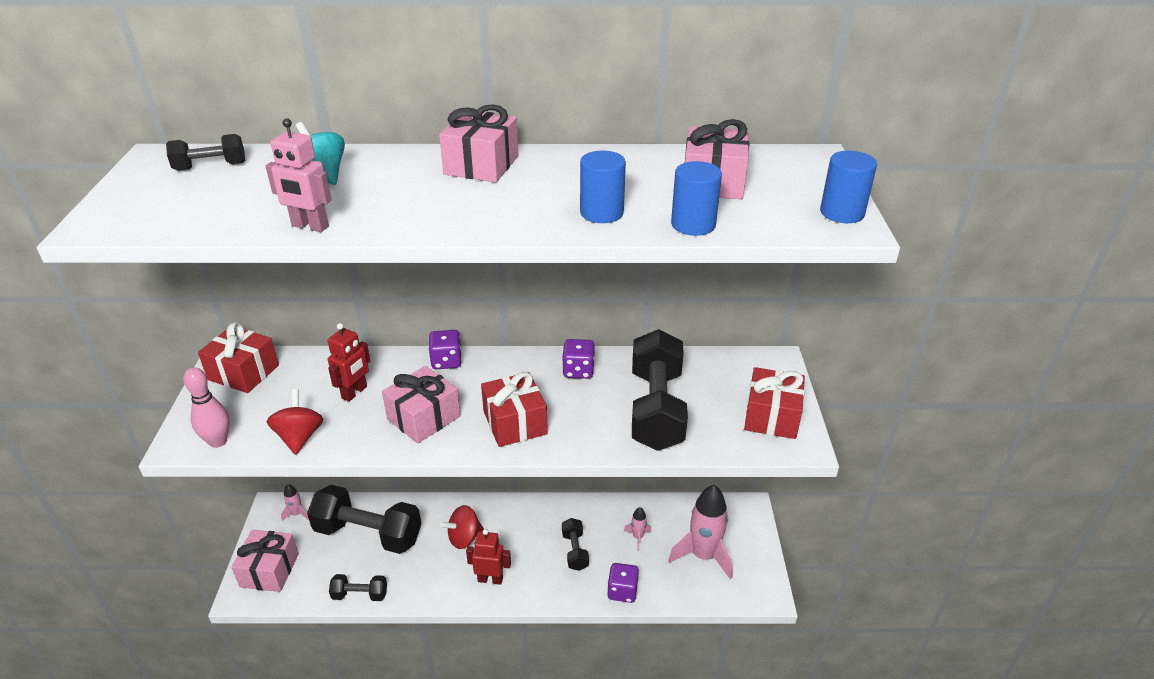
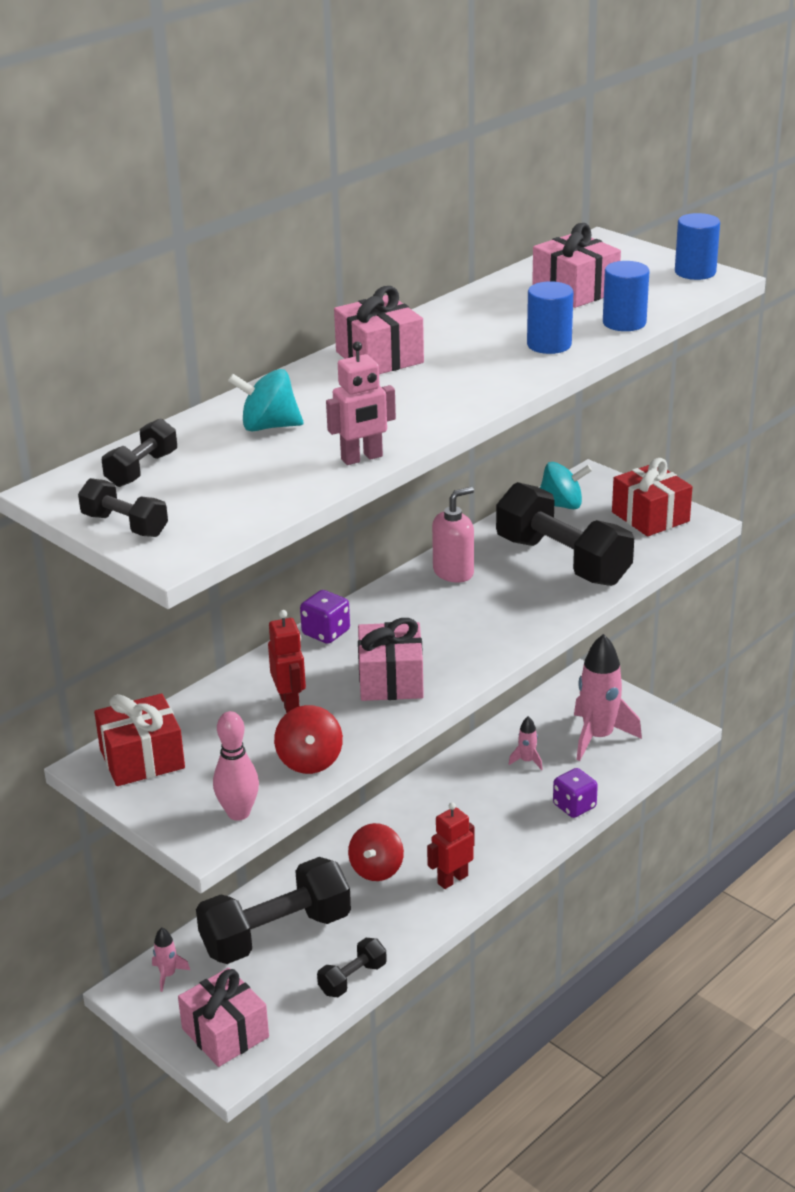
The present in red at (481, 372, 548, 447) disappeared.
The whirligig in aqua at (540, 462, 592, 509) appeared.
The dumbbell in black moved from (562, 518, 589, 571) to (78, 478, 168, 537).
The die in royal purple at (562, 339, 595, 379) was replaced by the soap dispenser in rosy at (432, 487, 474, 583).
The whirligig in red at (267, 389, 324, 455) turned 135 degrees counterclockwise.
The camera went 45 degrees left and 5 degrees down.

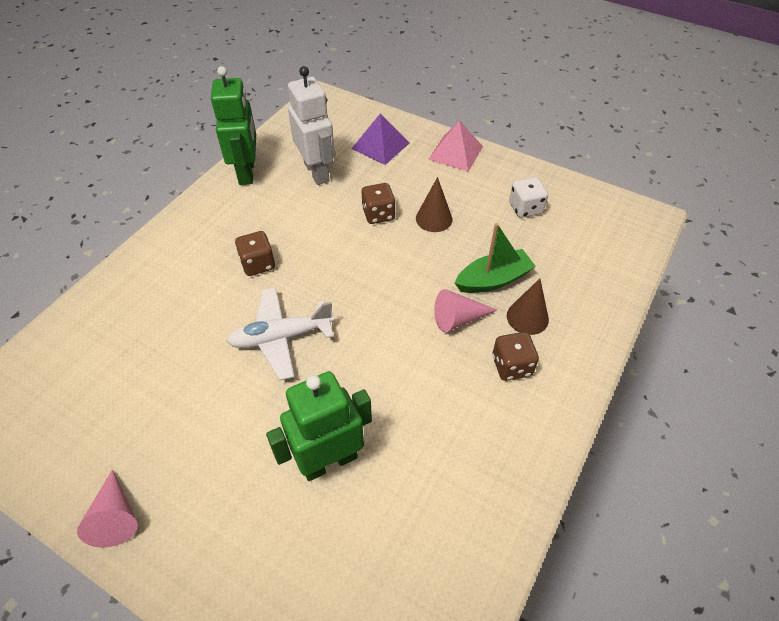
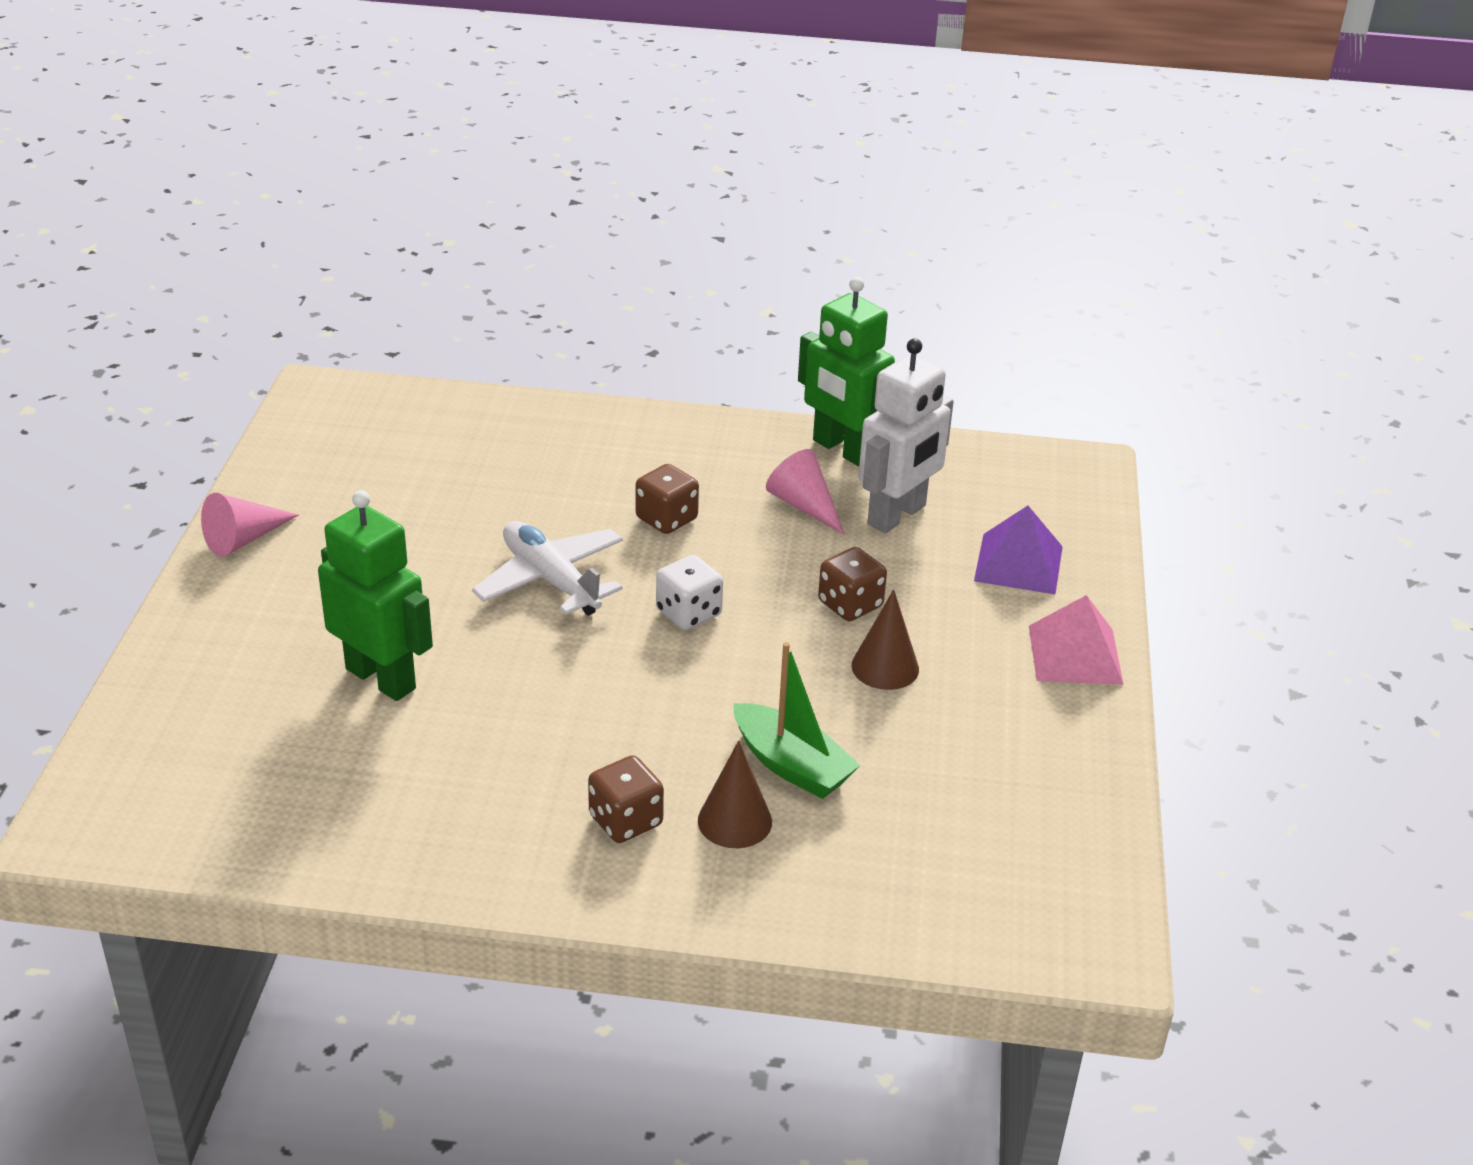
The cone in rosy moved from (434, 289, 497, 332) to (766, 449, 845, 535).
The die in snow-white moved from (509, 177, 548, 218) to (656, 555, 723, 630).
The toy robot in leaf-green at (211, 66, 256, 185) turned 75 degrees clockwise.
The camera went 65 degrees right and 15 degrees down.

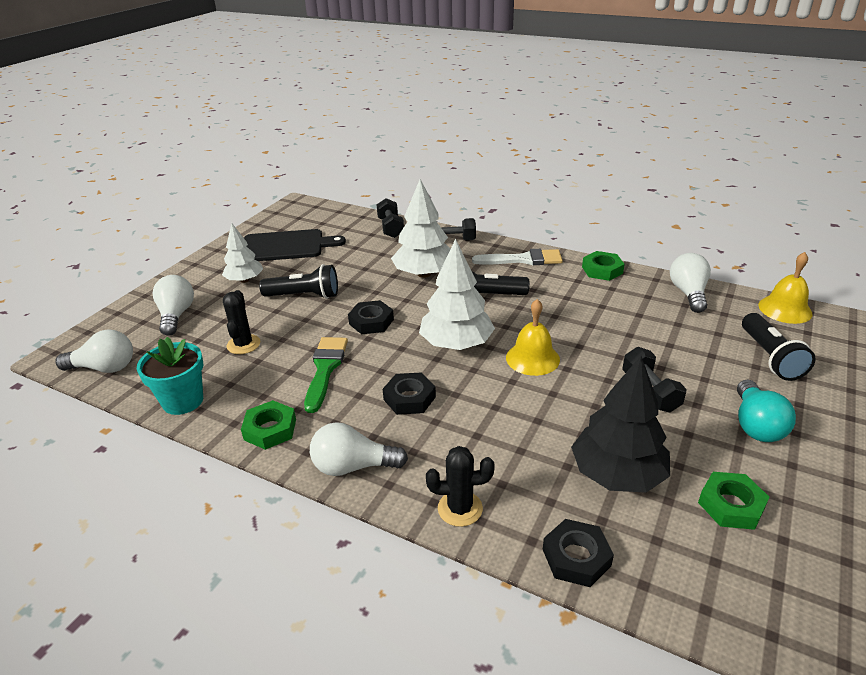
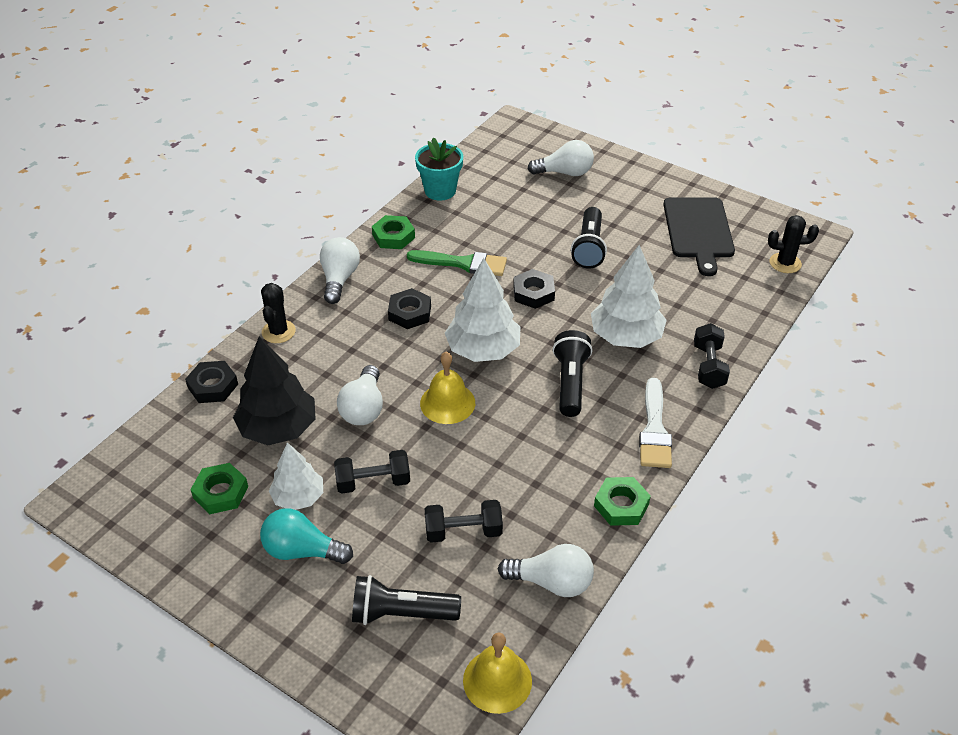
The light bulb in snow-white moved from (56, 329, 133, 373) to (337, 365, 383, 425).
The fir tree in snow-white moved from (222, 223, 263, 283) to (269, 442, 323, 510).
The saguaro cactus in black moved from (223, 290, 260, 354) to (768, 215, 819, 273).
The dumbbell in black moved from (377, 198, 404, 238) to (425, 500, 503, 543).
The camera went 95 degrees right and 10 degrees up.

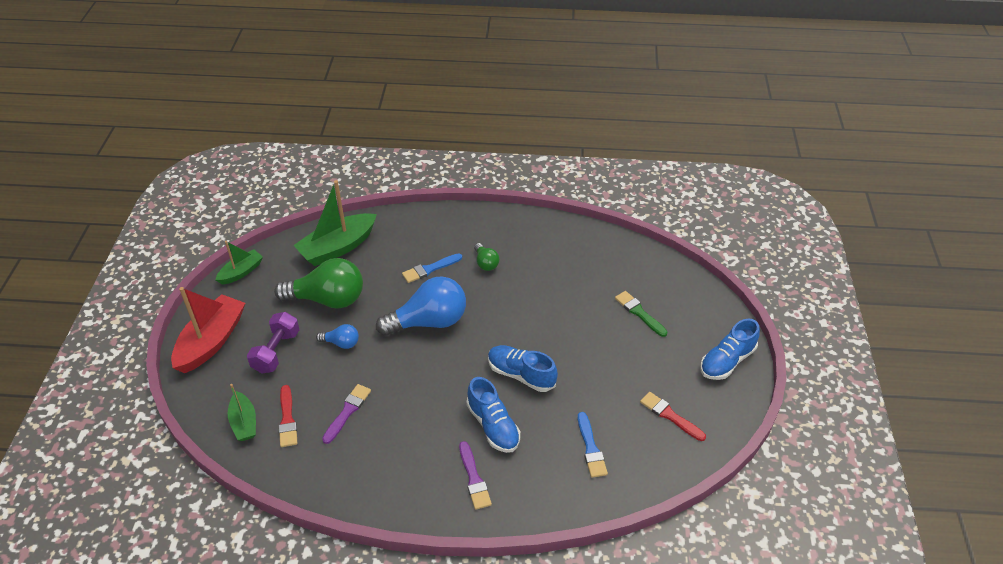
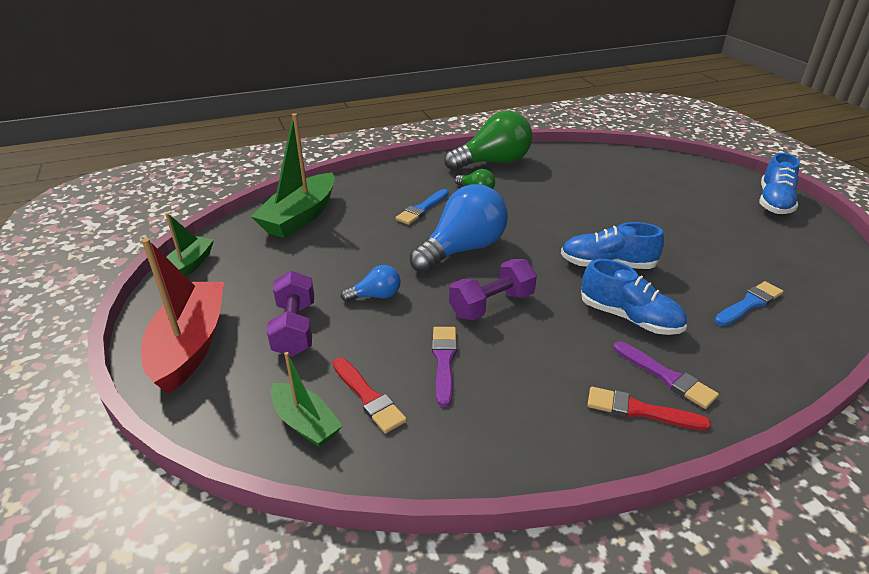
The paintbrush in leaf-green at (615, 291, 667, 337) disappeared.
The dumbbell in royal purple at (449, 259, 537, 320) appeared.
The light bulb in leaf-green moved from (274, 258, 363, 309) to (444, 111, 533, 171).
The paintbrush in red moved from (640, 392, 706, 441) to (587, 387, 711, 431).
The paintbrush in royal blue at (578, 412, 608, 478) turned 90 degrees counterclockwise.
The camera went 25 degrees left and 10 degrees down.

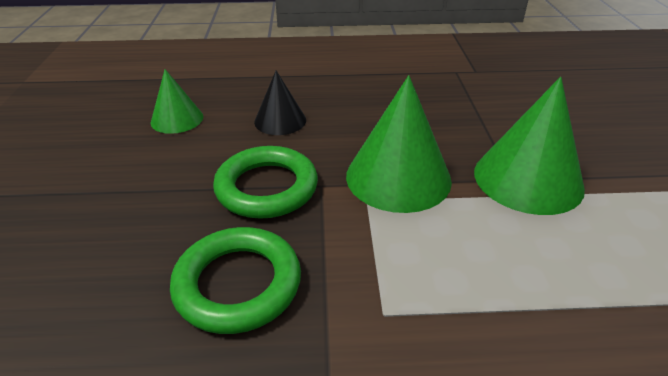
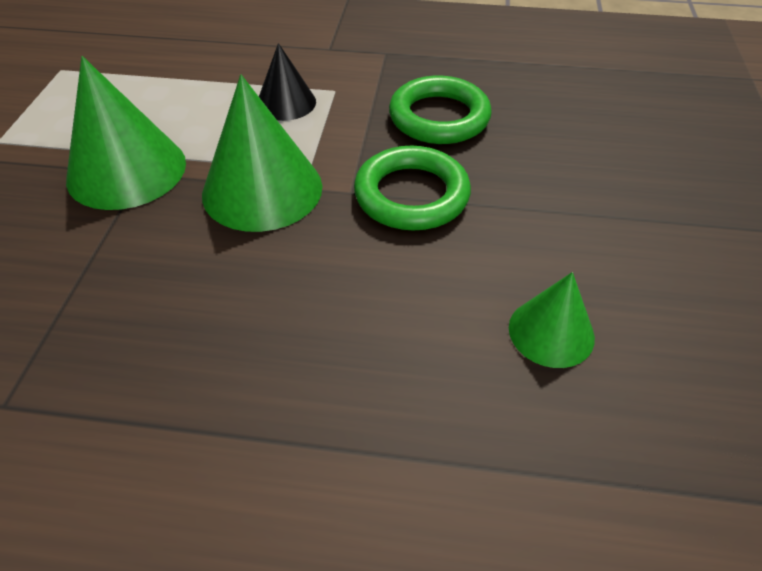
The cone in black moved from (254, 70, 306, 135) to (259, 43, 316, 121).
The camera went 170 degrees left and 10 degrees up.

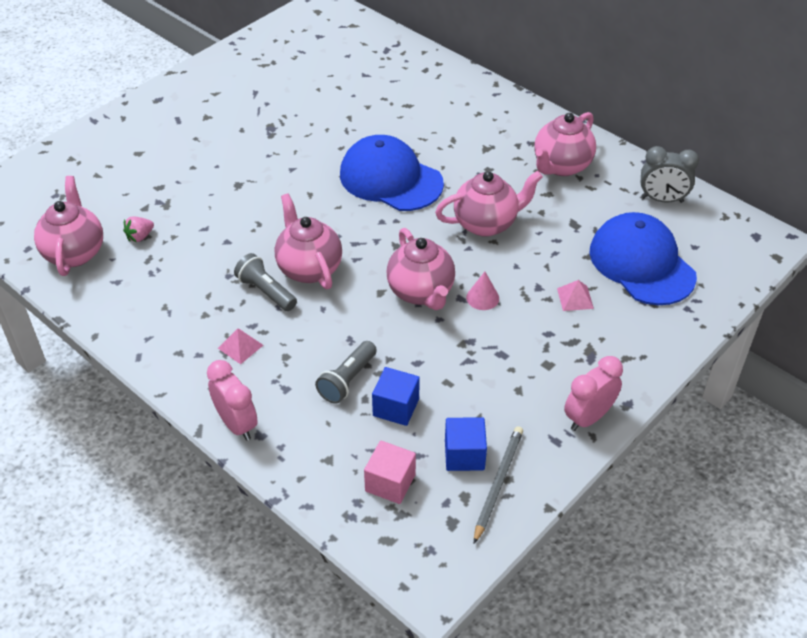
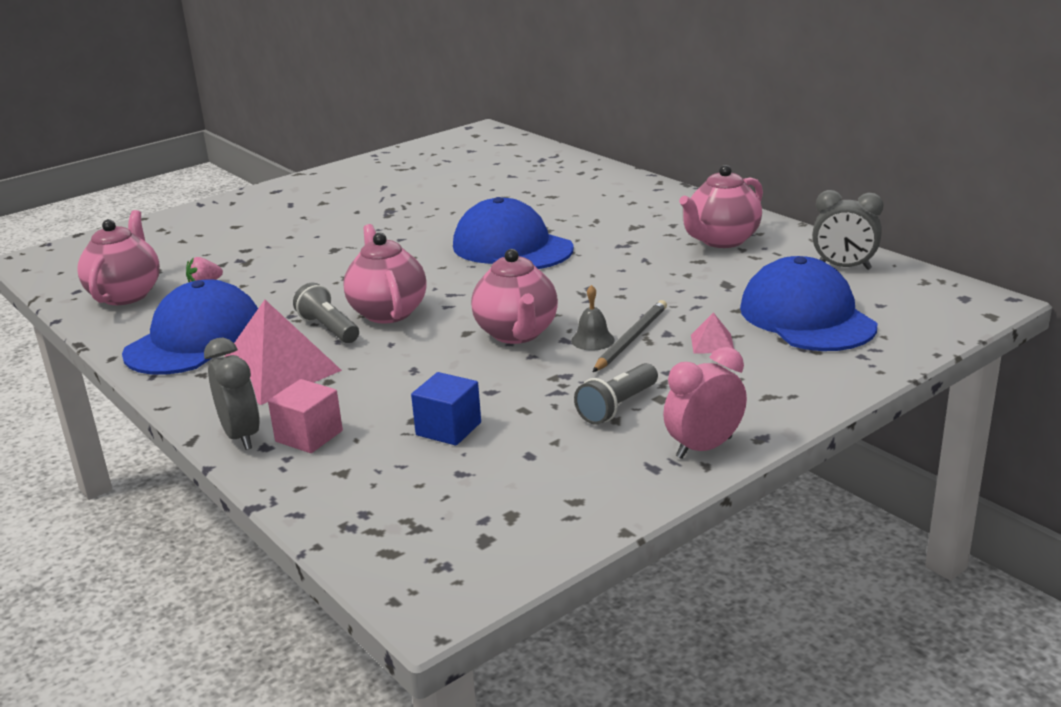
The china teapot in rosy at (435, 171, 543, 237) disappeared.
The solid cube in royal blue at (445, 417, 487, 471) disappeared.
The cap in royal blue at (122, 279, 258, 375) appeared.
The pocket torch in ash-grey moved from (315, 341, 377, 404) to (574, 363, 658, 424).
The solid cube in rosy moved from (364, 440, 416, 504) to (268, 379, 343, 453).
The lead pencil in ash-grey moved from (474, 426, 523, 544) to (593, 300, 667, 372).
The cone in rosy at (466, 272, 499, 310) was replaced by the hand bell in ash-grey at (571, 285, 615, 350).
The bedside clock in rosy at (207, 360, 258, 441) became the bedside clock in ash-grey at (204, 338, 260, 450).
The pyramid in rosy at (218, 328, 263, 364) changed to 2.28 times the size.
The camera went 10 degrees right and 20 degrees down.

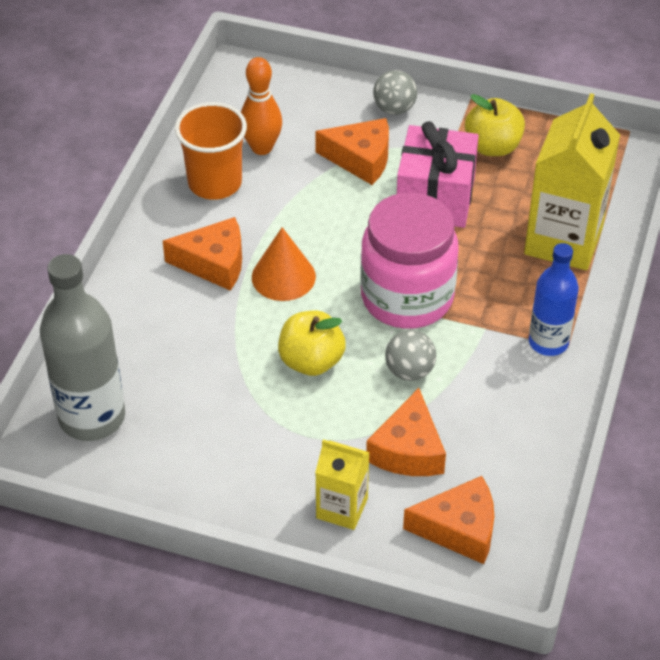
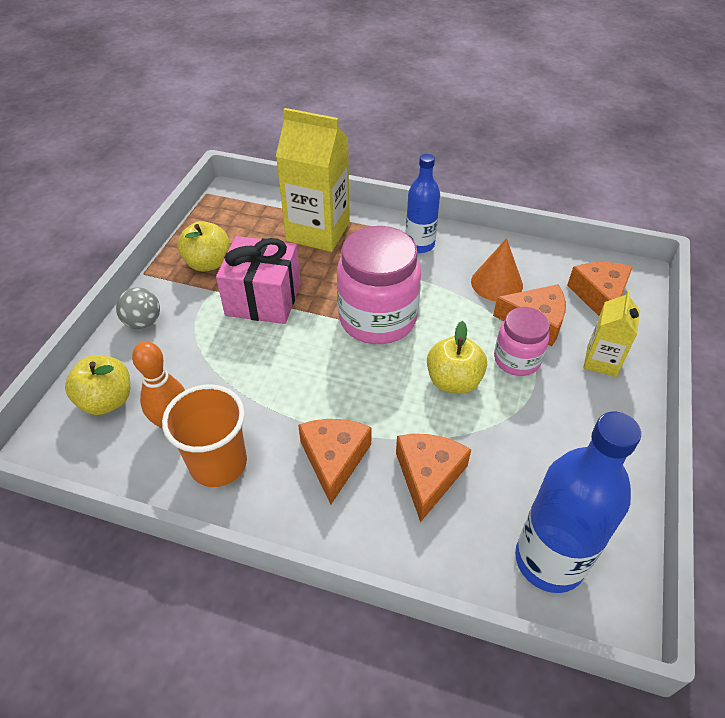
The sphere in ash-grey at (385, 330, 436, 381) disappeared.
The toy apple in yellow at (65, 355, 130, 415) appeared.
The preserve jar in rosy at (494, 307, 550, 376) appeared.
The cone in bright orange moved from (252, 227, 316, 301) to (471, 238, 523, 301).
The cheese wedge in bright orange moved from (315, 118, 389, 185) to (396, 434, 471, 523).
The flask in ash-grey at (40, 254, 125, 441) became the flask in royal blue at (515, 412, 641, 593).
The camera went 90 degrees left and 0 degrees up.

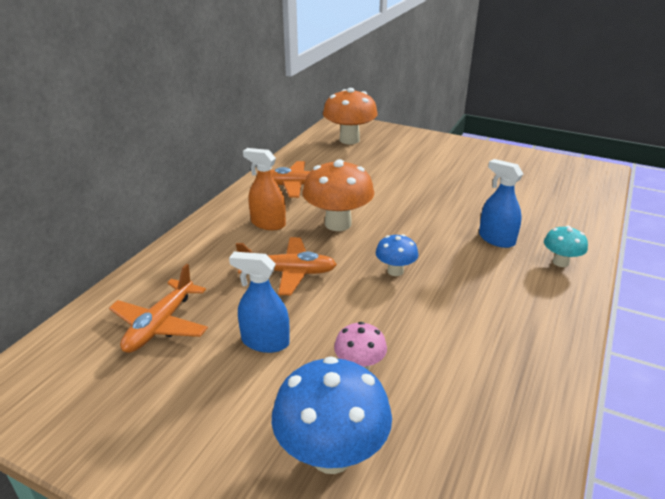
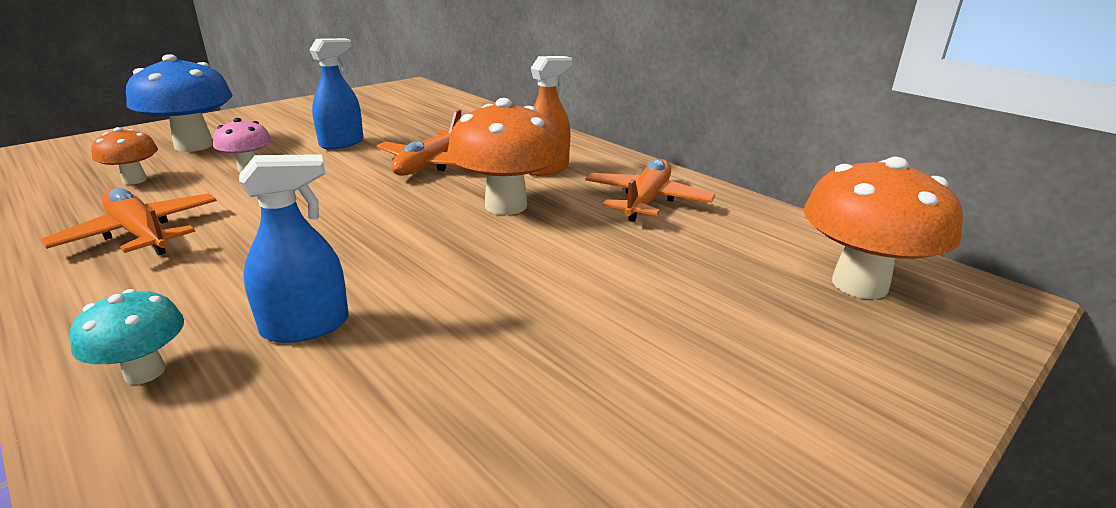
The toadstool in royal blue at (376, 234, 418, 276) disappeared.
The toadstool in bright orange at (91, 127, 158, 185) appeared.
The toy plane in bright orange moved from (109, 264, 208, 353) to (41, 188, 217, 255).
The camera went 110 degrees right and 5 degrees down.

